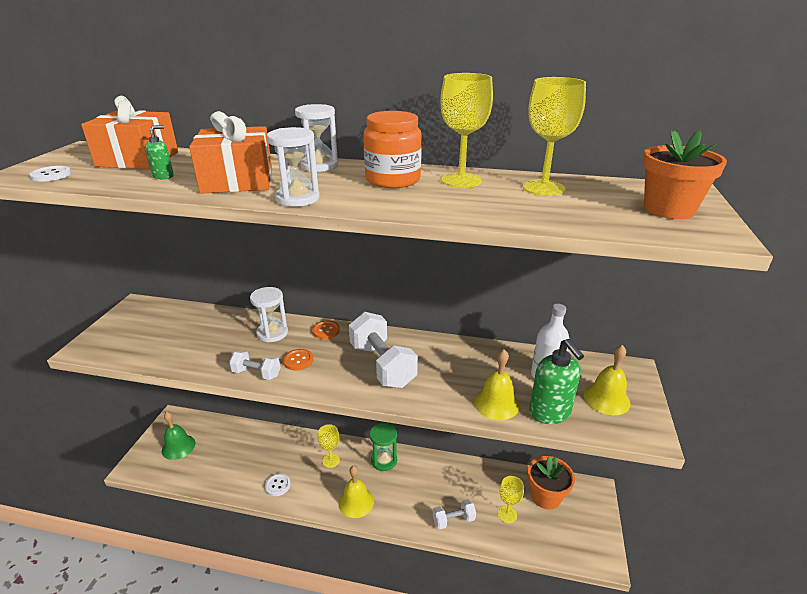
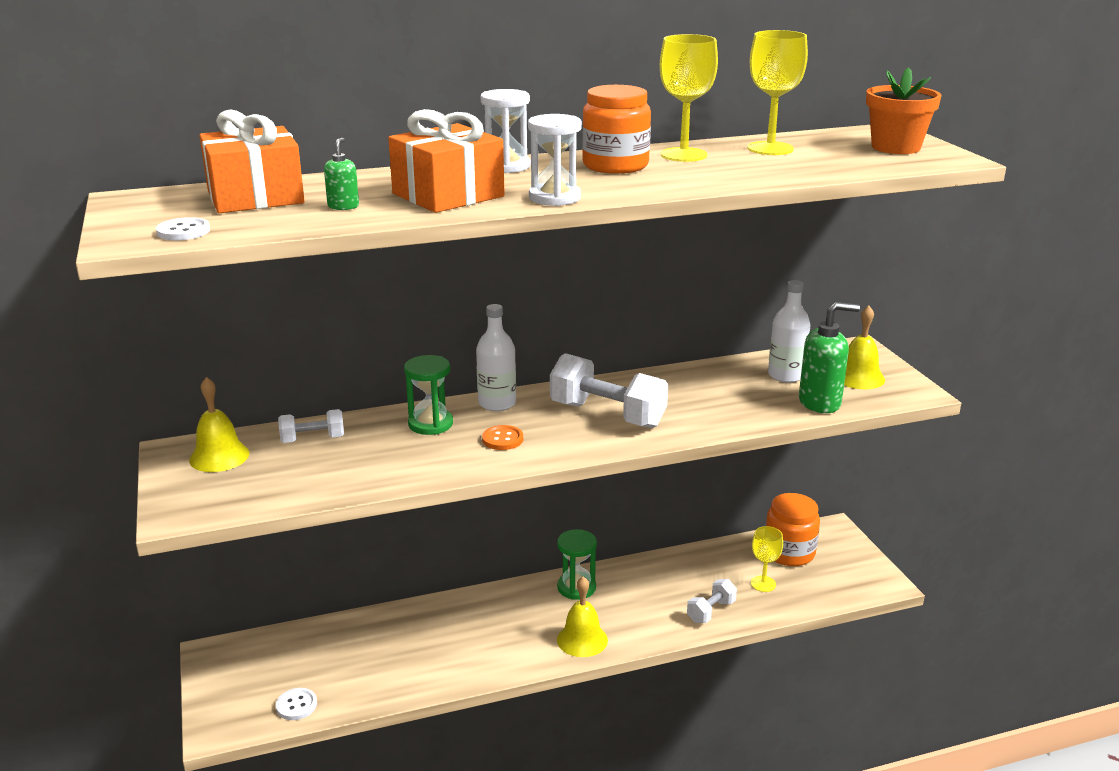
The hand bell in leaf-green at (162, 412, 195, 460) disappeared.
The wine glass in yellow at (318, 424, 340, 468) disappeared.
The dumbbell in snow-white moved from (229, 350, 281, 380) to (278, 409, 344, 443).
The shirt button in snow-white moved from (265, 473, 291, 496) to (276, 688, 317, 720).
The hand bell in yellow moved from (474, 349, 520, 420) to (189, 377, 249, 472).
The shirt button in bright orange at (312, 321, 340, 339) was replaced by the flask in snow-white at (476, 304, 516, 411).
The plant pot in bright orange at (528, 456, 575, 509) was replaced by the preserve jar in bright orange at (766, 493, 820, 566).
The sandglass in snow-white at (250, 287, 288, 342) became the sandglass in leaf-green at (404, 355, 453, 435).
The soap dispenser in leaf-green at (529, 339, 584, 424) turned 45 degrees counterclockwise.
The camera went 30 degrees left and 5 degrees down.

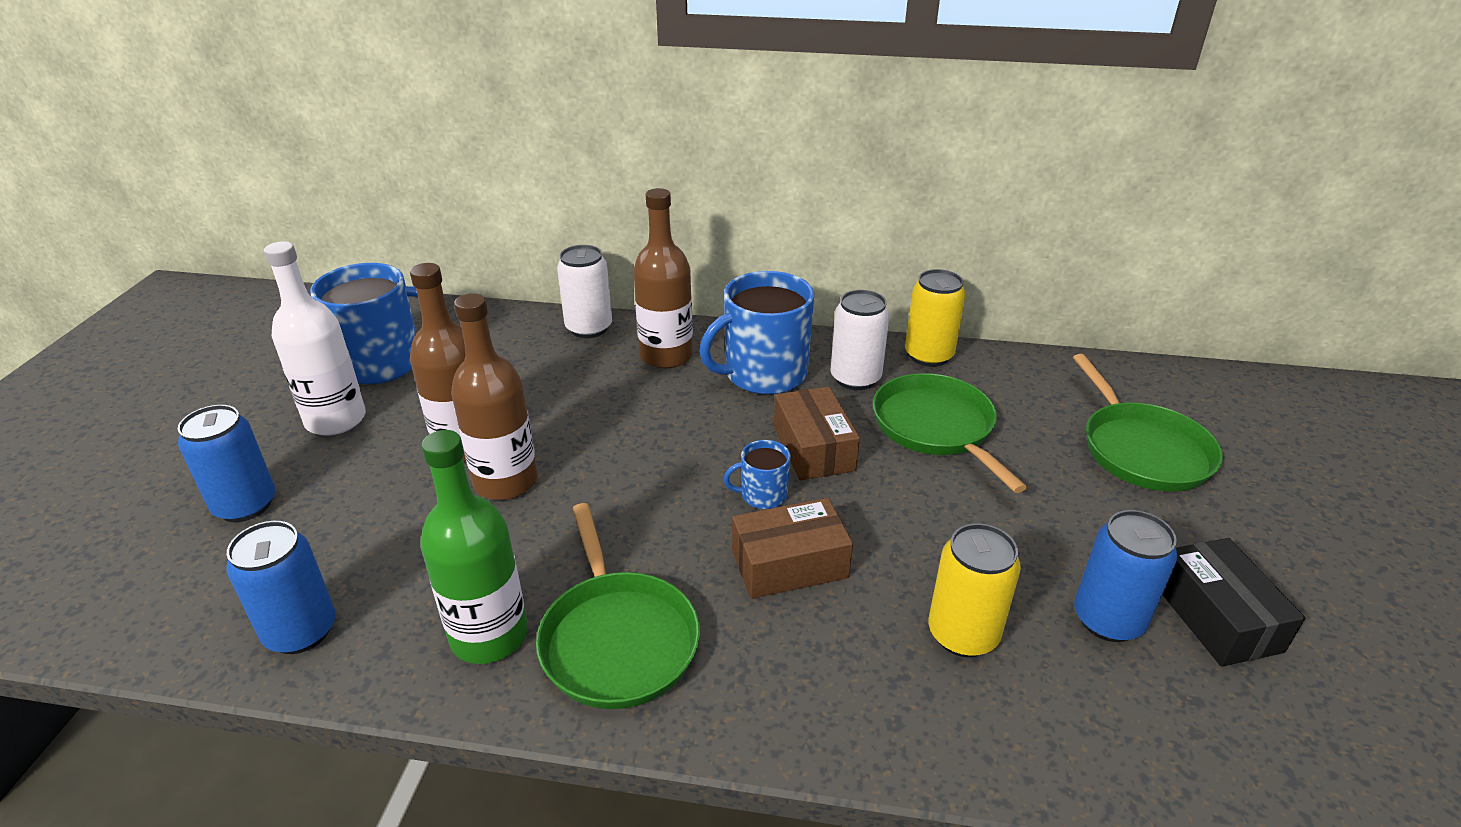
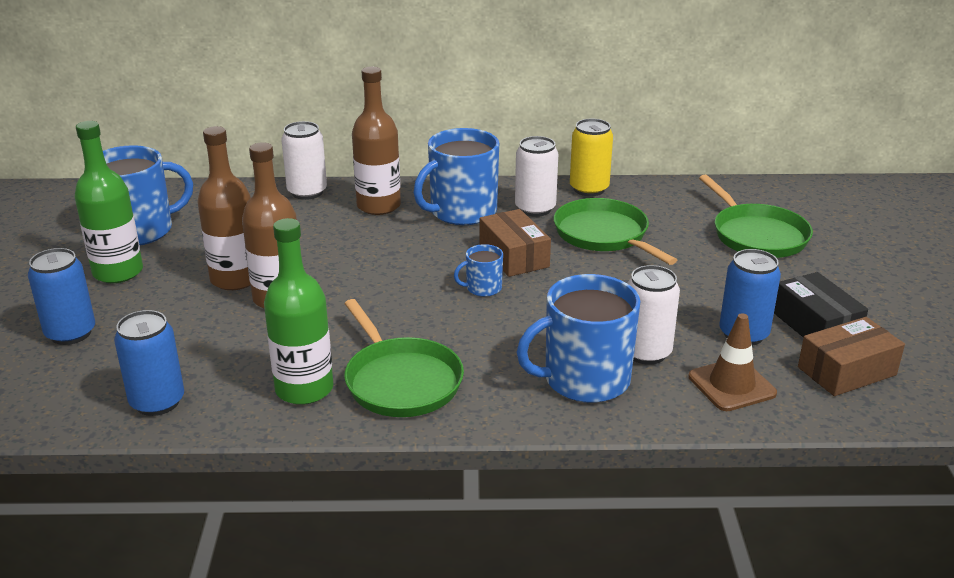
The tea mug in royal blue at (517, 274, 640, 403) appeared.
The road cone in russet at (688, 313, 777, 411) appeared.
The parcel in russet moved from (732, 498, 853, 599) to (798, 317, 905, 396).
The flask in snow-white at (264, 241, 366, 436) became the flask in leaf-green at (74, 121, 143, 283).
The can in yellow at (929, 523, 1021, 657) became the can in snow-white at (627, 265, 680, 365).
The camera went 10 degrees left and 5 degrees down.

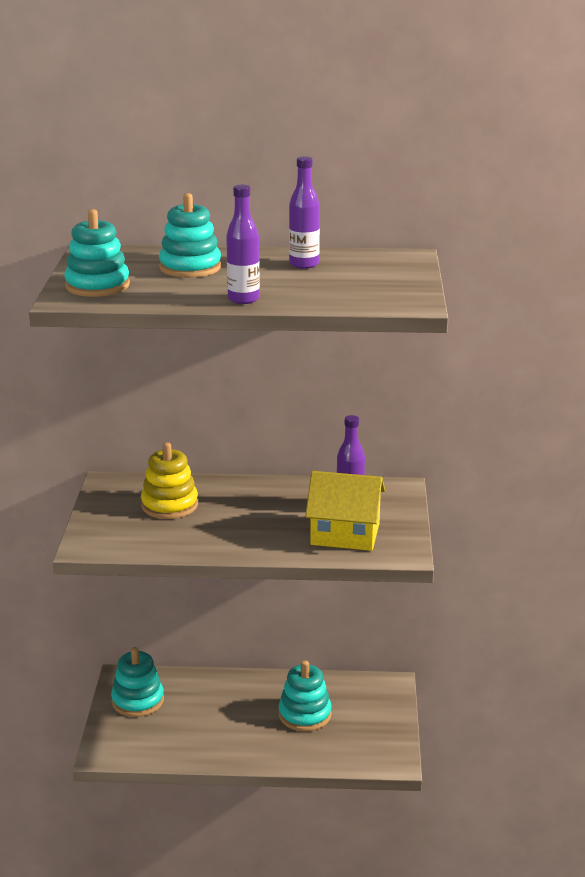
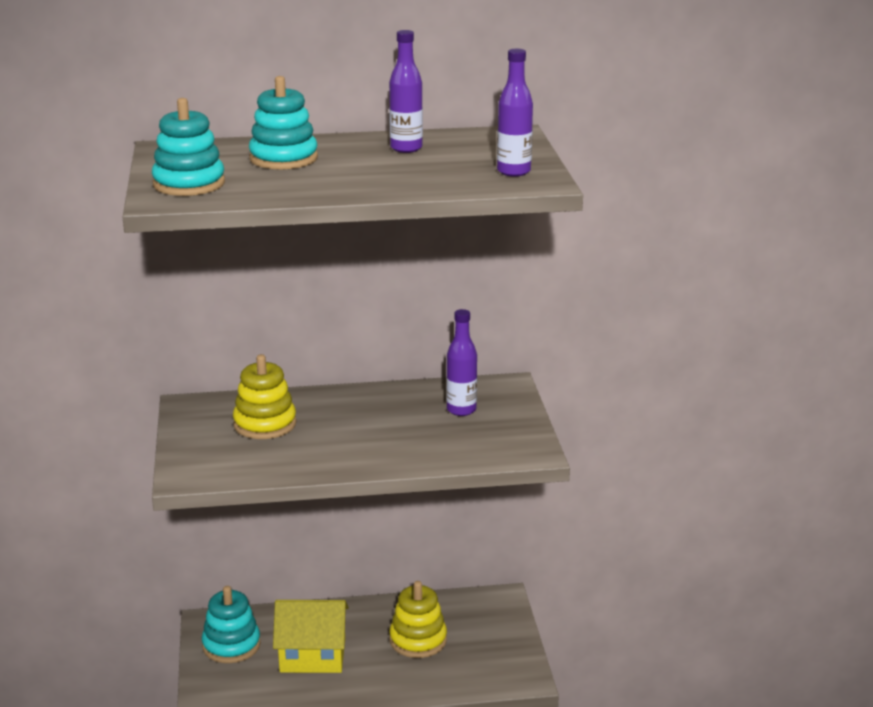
The flask in royal purple moved from (226, 185, 260, 304) to (497, 49, 533, 177).
The house in yellow moved from (305, 471, 385, 551) to (273, 600, 349, 673).
The stacking rings in aqua at (279, 660, 332, 732) became the stacking rings in yellow at (389, 581, 447, 658).
The camera went 10 degrees left and 0 degrees up.

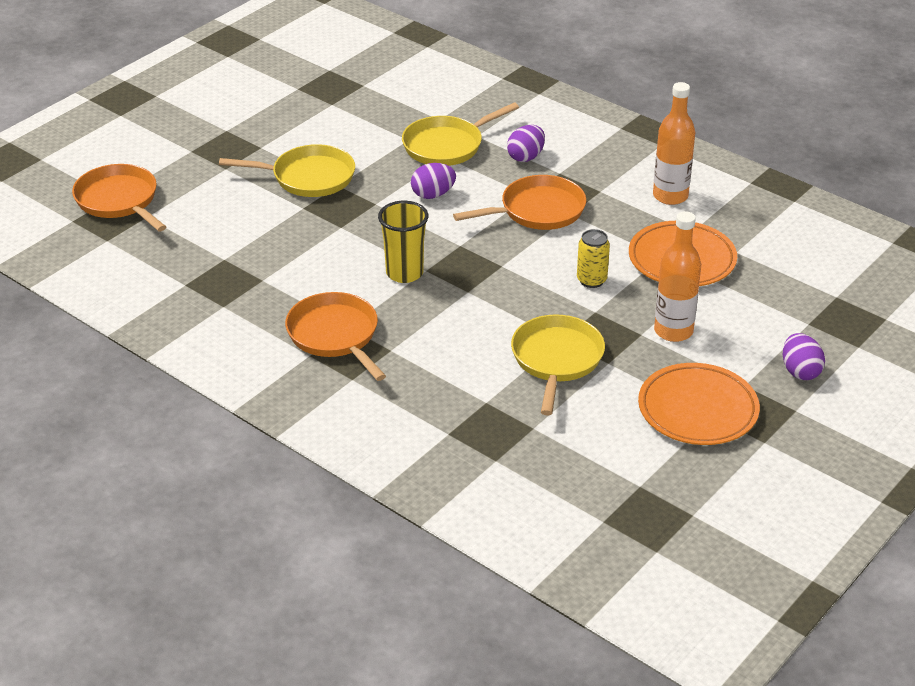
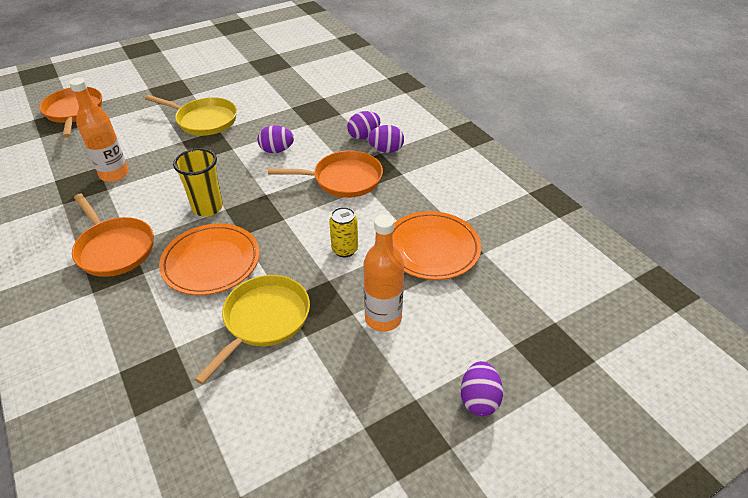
The frying pan in yellow at (402, 102, 519, 166) disappeared.
The egg in royal purple at (368, 125, 404, 153) appeared.
The plate in bright orange moved from (638, 363, 760, 445) to (159, 224, 260, 295).
The flask in bright orange moved from (653, 82, 695, 205) to (69, 78, 129, 182).
The frying pan in bright orange at (285, 292, 386, 381) turned 150 degrees clockwise.
The camera went 20 degrees right and 5 degrees up.

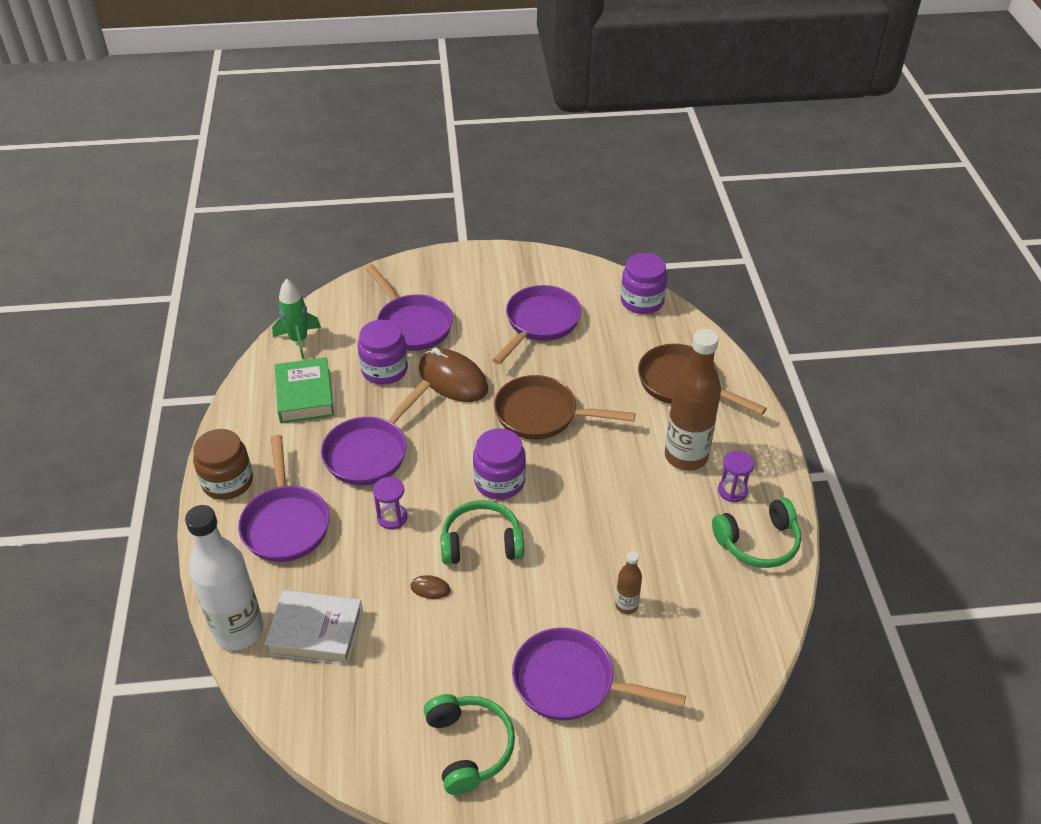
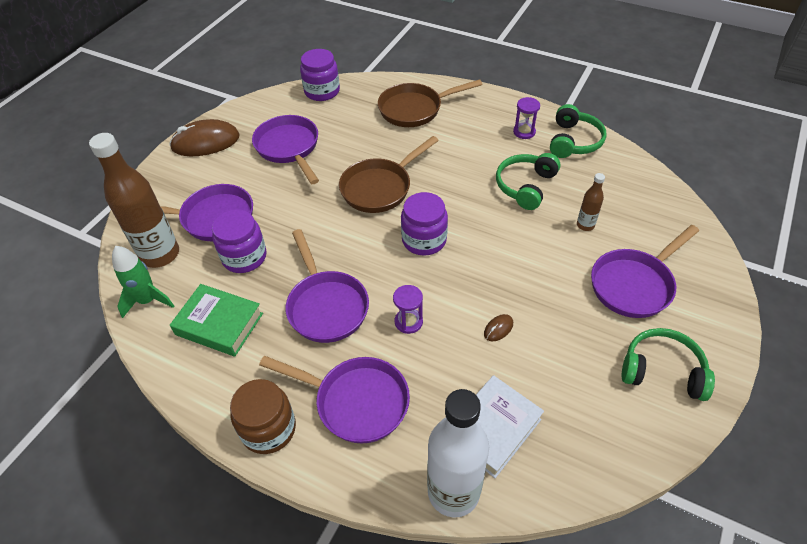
The mouse in russet moved from (419, 348, 488, 402) to (169, 119, 240, 156).
The over-ear headphones in leaf-green moved from (440, 500, 524, 565) to (496, 153, 560, 210).
The flask in russet moved from (665, 329, 721, 471) to (89, 133, 179, 268).
The camera went 55 degrees left and 5 degrees up.

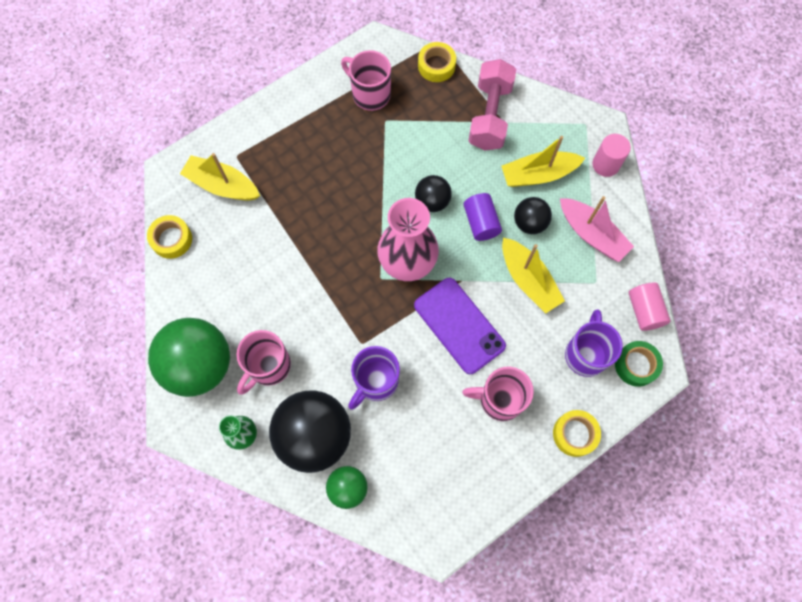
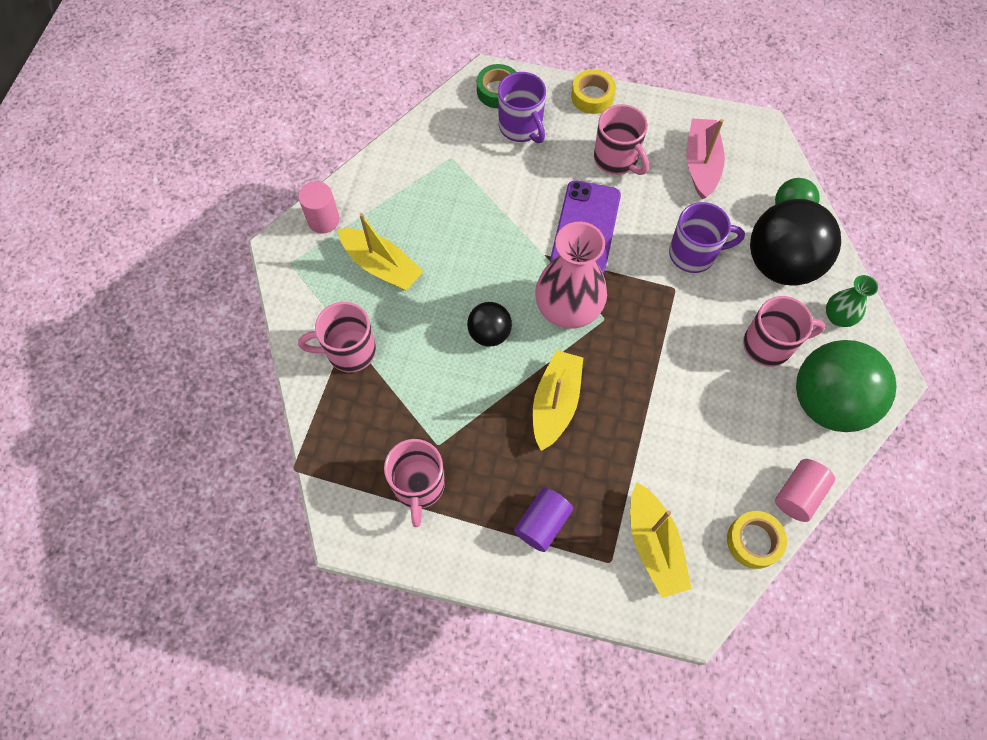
The roll of tape in yellow at (418, 42, 456, 82) disappeared.
The sphere in black at (514, 197, 552, 234) disappeared.
The cylinder in royal purple moved from (463, 193, 502, 241) to (514, 487, 573, 552).
The sailboat in yellow moved from (502, 237, 565, 313) to (533, 350, 583, 451).
The sailboat in rosy moved from (560, 196, 634, 262) to (686, 118, 725, 199).
The cylinder in rosy moved from (629, 283, 671, 331) to (775, 459, 835, 522).
The dumbbell in rosy at (468, 59, 516, 151) was replaced by the tea mug in rosy at (298, 302, 376, 372).
The tea mug in royal purple at (565, 309, 623, 377) turned 90 degrees counterclockwise.
The camera went 130 degrees left and 5 degrees down.

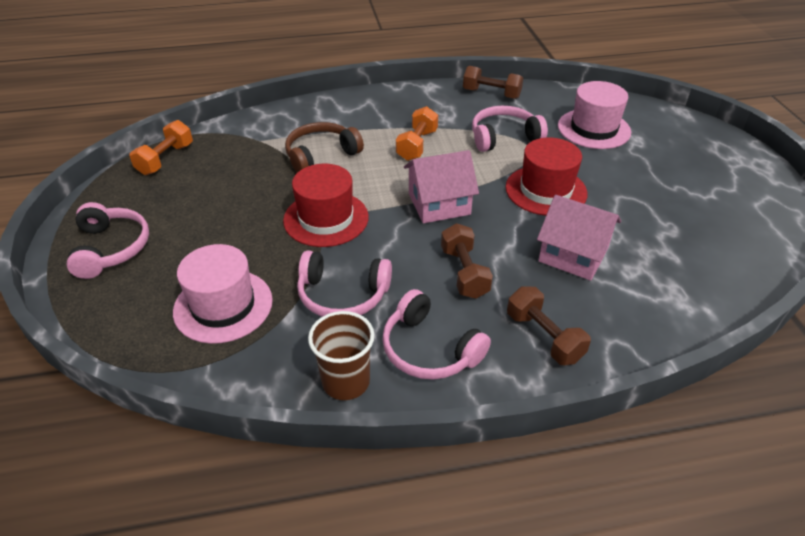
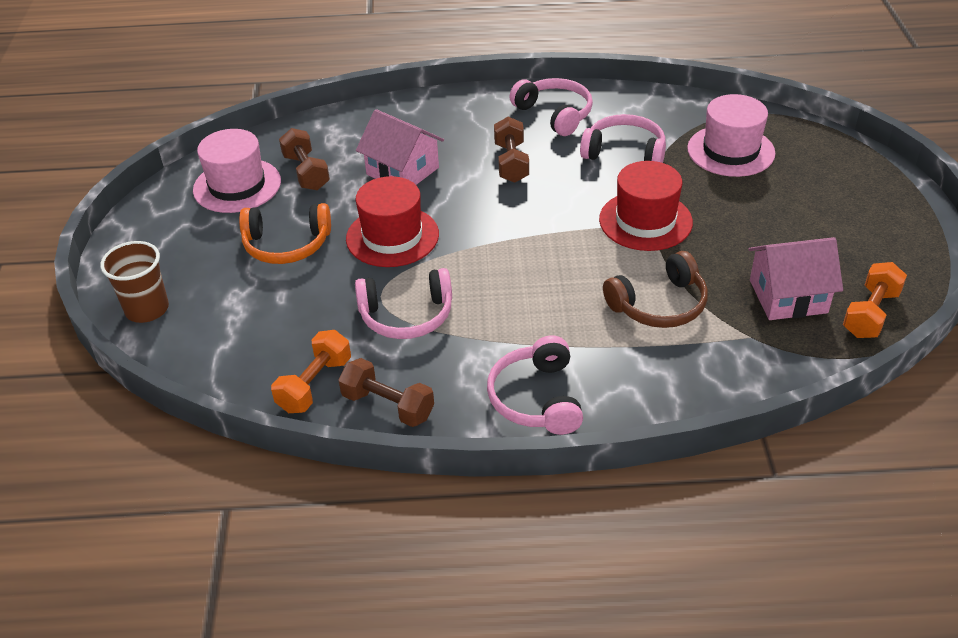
The over-ear headphones in bright orange at (239, 203, 331, 264) appeared.
The over-ear headphones in rosy moved from (66, 202, 149, 279) to (487, 335, 583, 435).
The beaker in russet moved from (308, 311, 375, 400) to (100, 241, 169, 323).
The dumbbell in bright orange moved from (396, 106, 438, 161) to (271, 330, 351, 413).
The house in rosy moved from (404, 150, 479, 223) to (748, 237, 843, 320).
The dumbbell in russet moved from (507, 286, 591, 365) to (279, 128, 330, 190).
The top hat in rosy moved from (558, 81, 631, 149) to (193, 129, 281, 213).
The camera went 170 degrees left and 0 degrees up.

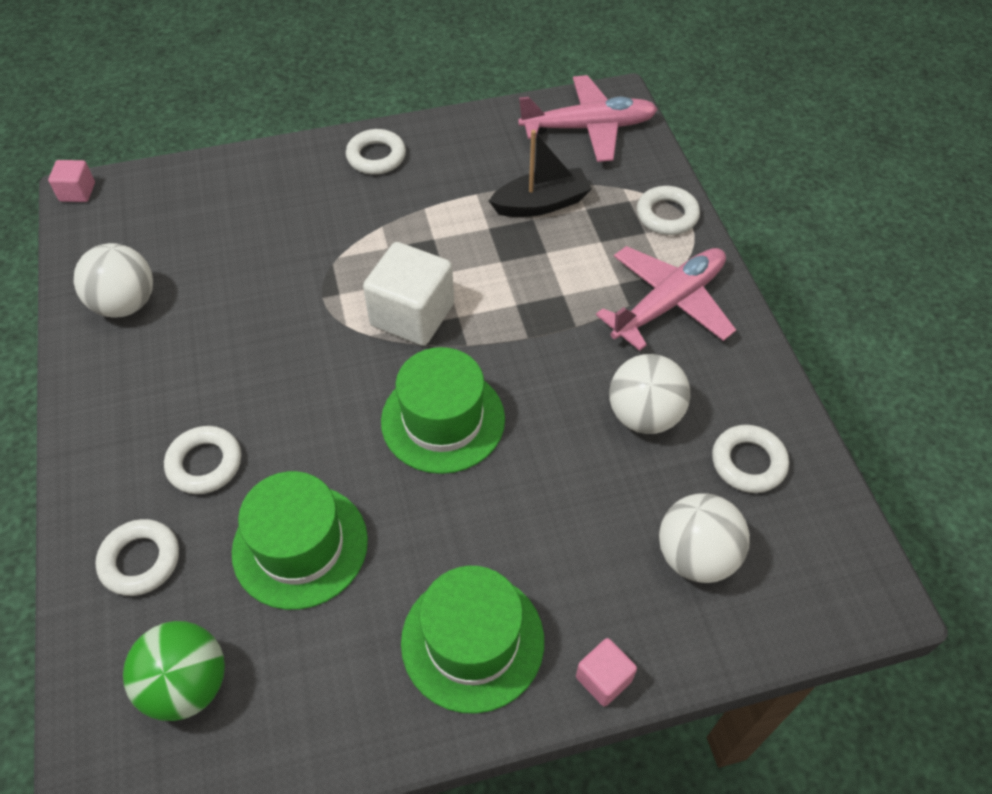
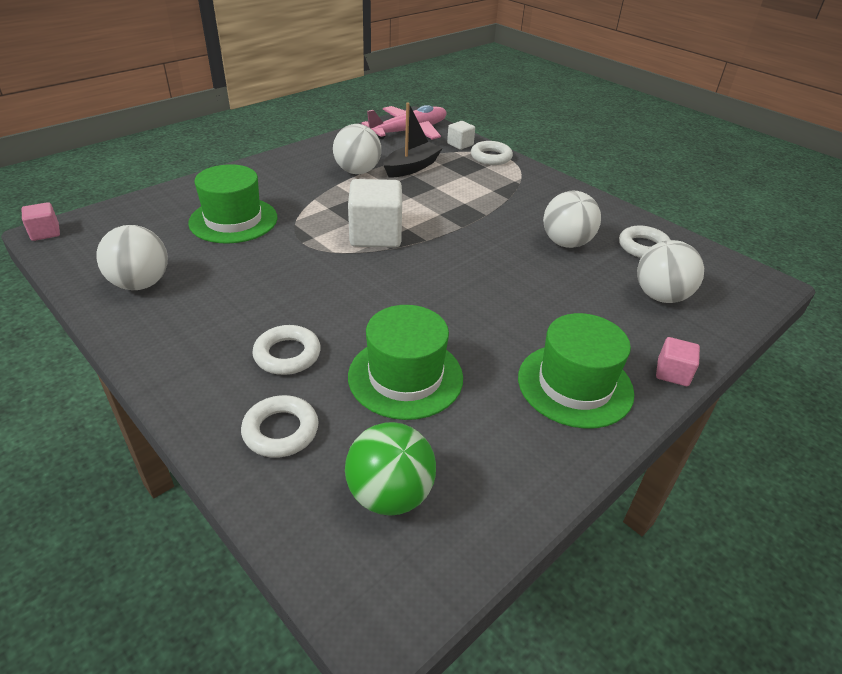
The hoop in snow-white at (346, 129, 406, 175) disappeared.
The toy plane in rosy at (596, 246, 736, 351) disappeared.
The sphere in snow-white at (333, 124, 381, 174) appeared.
The solid cube in snow-white at (447, 121, 475, 150) appeared.
The top hat in leaf-green moved from (381, 347, 505, 474) to (188, 164, 278, 244).
The camera went 30 degrees left and 15 degrees down.

